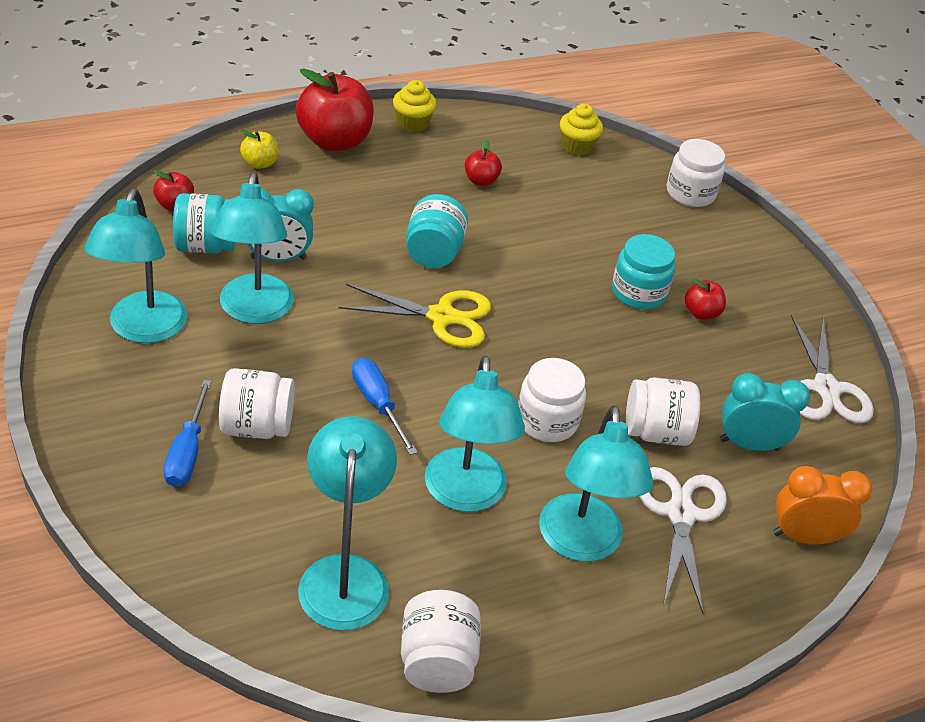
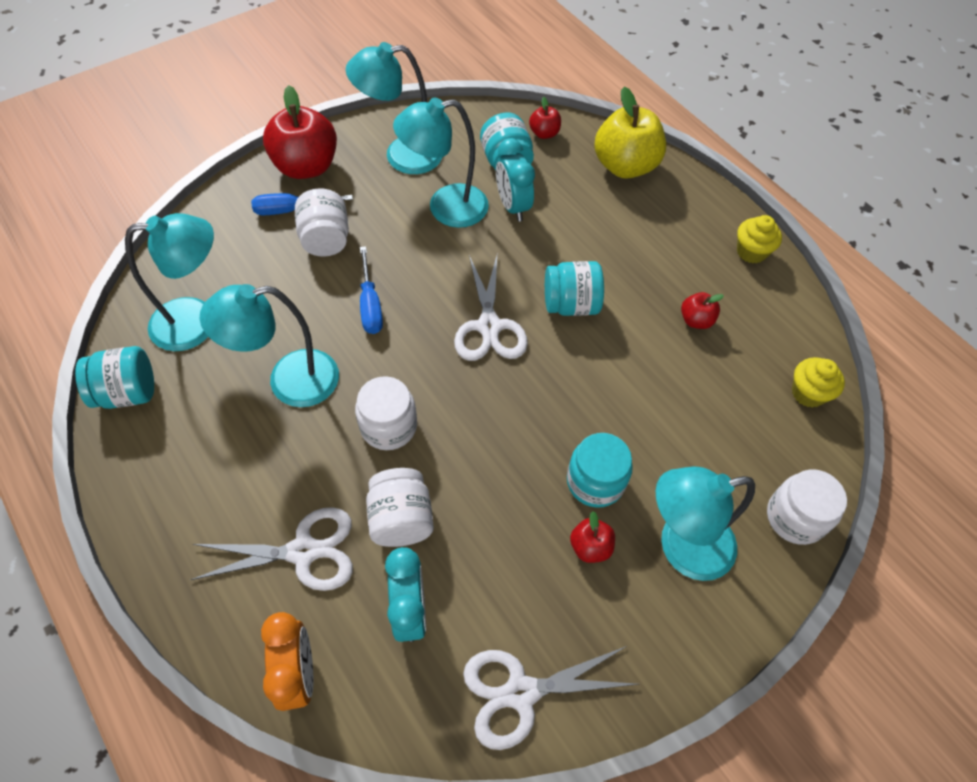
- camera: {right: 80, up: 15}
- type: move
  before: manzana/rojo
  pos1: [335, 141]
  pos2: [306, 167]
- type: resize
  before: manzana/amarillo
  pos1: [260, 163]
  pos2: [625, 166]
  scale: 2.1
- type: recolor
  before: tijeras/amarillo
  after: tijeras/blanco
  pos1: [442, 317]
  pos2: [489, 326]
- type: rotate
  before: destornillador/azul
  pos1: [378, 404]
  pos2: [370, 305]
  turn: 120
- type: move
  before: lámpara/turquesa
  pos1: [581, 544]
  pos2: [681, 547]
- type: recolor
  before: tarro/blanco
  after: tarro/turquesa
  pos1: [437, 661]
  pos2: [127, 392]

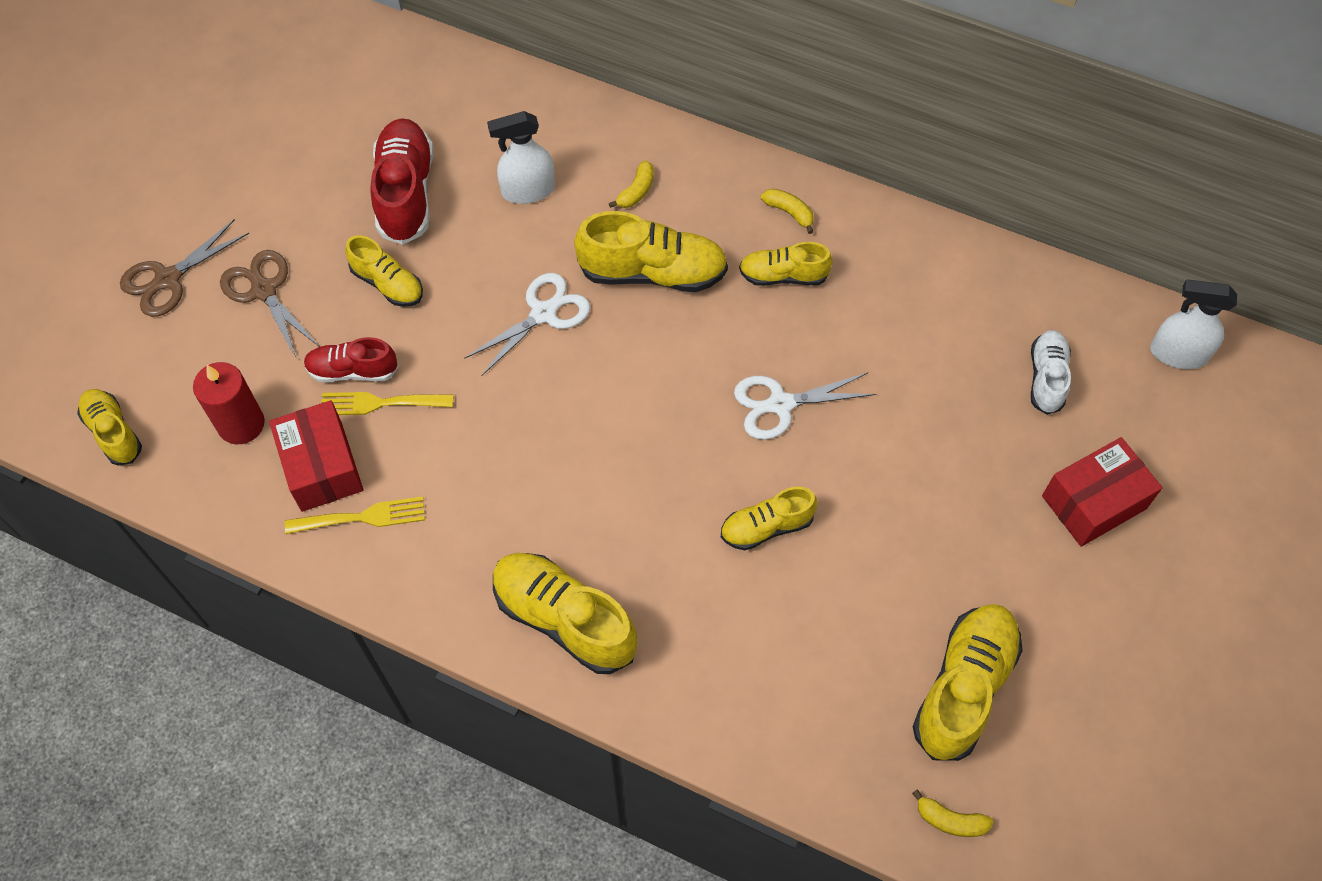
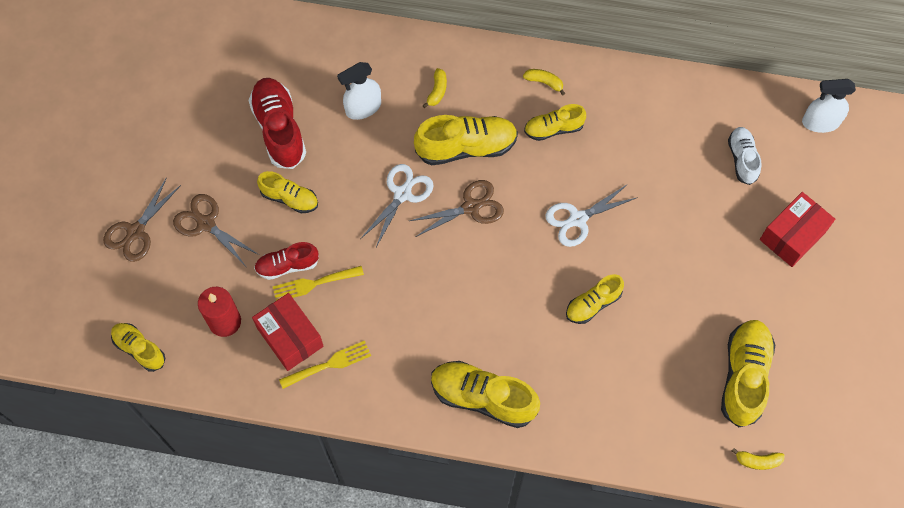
- camera: {right: -15, up: 5}
- type: insert
  after: tijeras/marrón
  pos2: [471, 207]

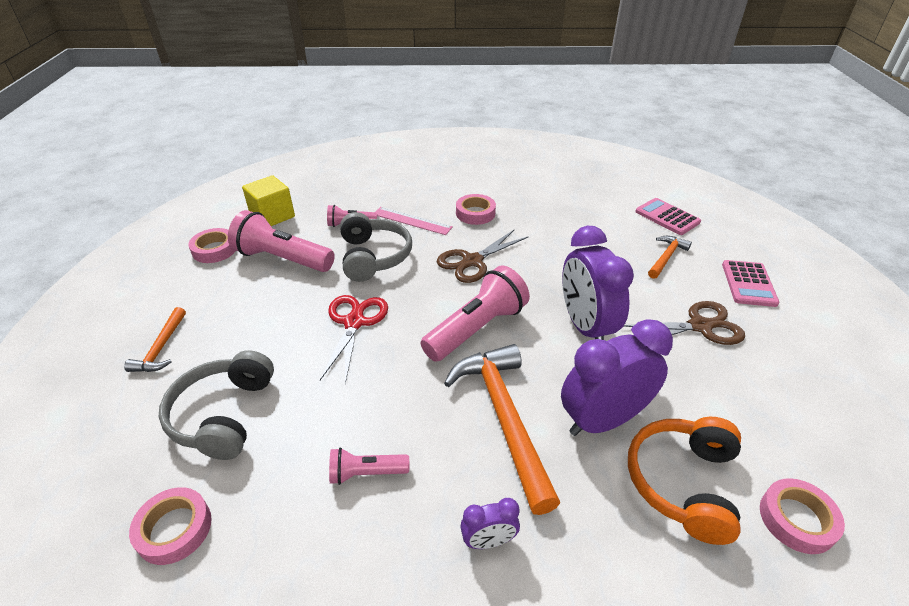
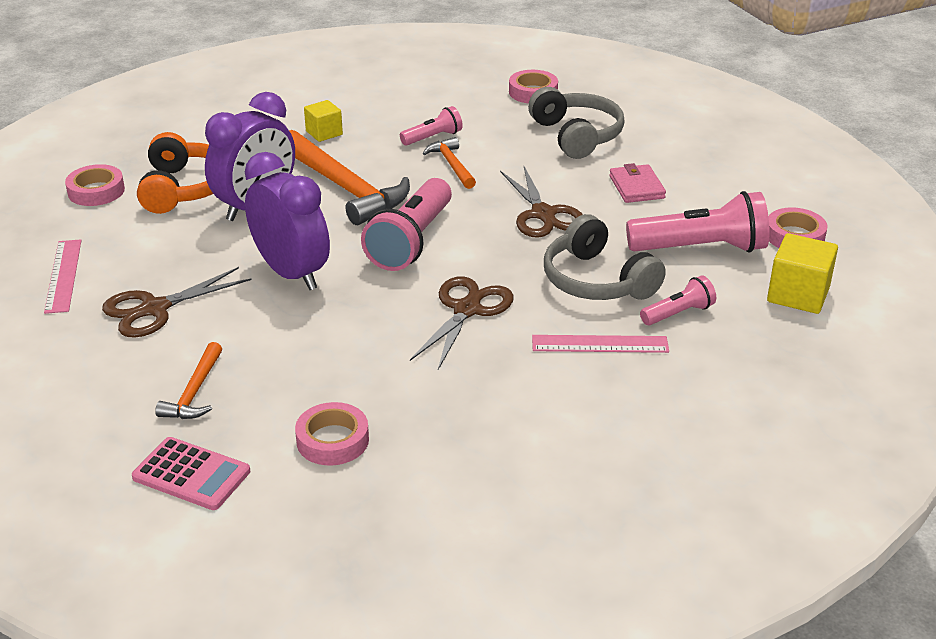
- camera: {right: 155, up: -5}
- type: move
  before: cinta adhesiva/rosa
  pos1: [475, 213]
  pos2: [332, 440]
- type: delete
  before: calculadora/rosa
  pos1: [748, 284]
- type: recolor
  before: tijeras/rojo
  after: tijeras/marrón
  pos1: [354, 322]
  pos2: [543, 214]
- type: move
  before: martillo/naranja
  pos1: [161, 348]
  pos2: [452, 165]
- type: replace
  before: despertador/morado
  after: cubo/amarillo
  pos1: [488, 541]
  pos2: [324, 133]
- type: insert
  after: cartera/rosa
  pos2: [636, 187]
- type: insert
  after: regla/rosa
  pos2: [63, 275]

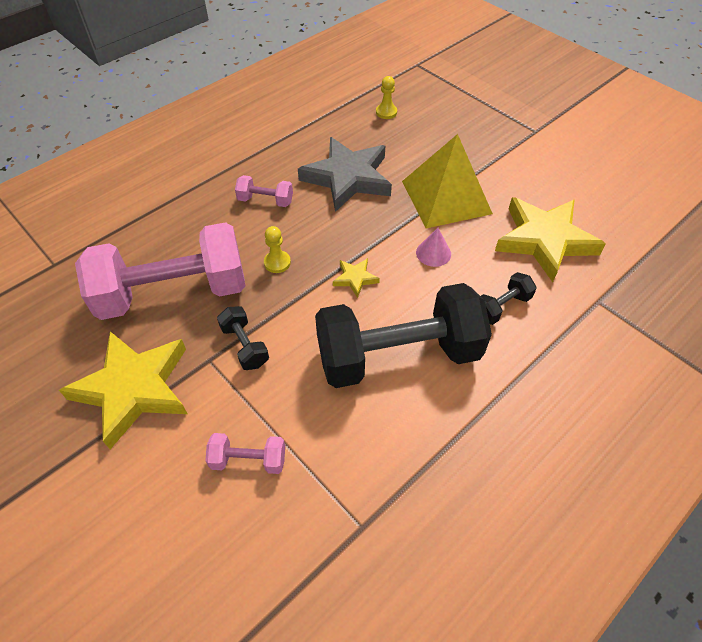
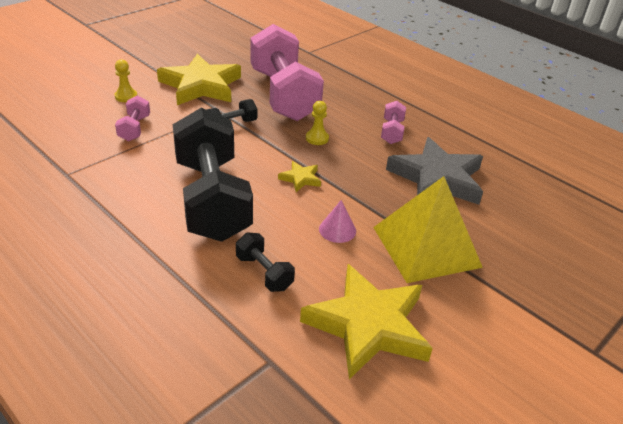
- camera: {right: 85, up: -15}
- type: move
  before: peón/amarillo
  pos1: [386, 112]
  pos2: [126, 96]

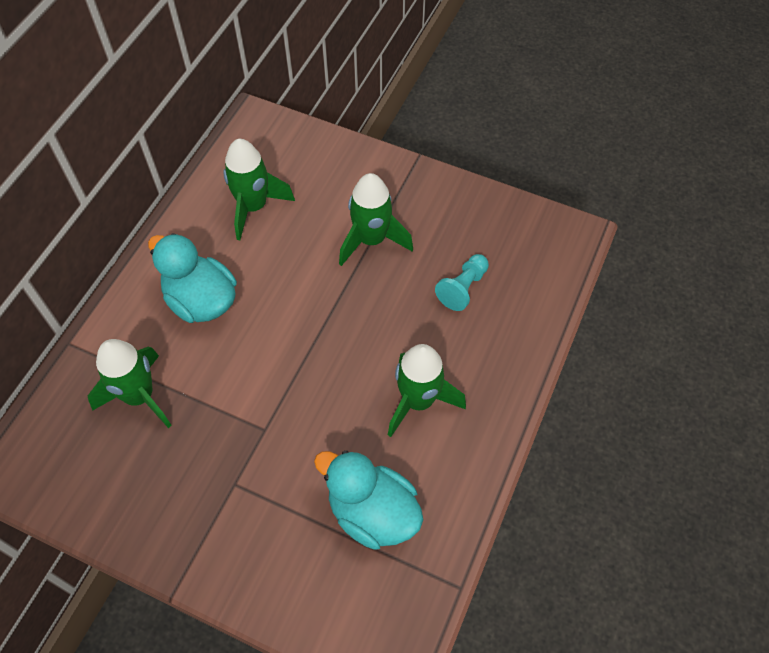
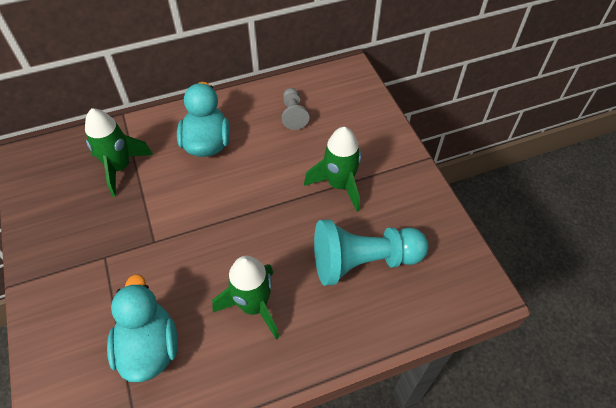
- camera: {right: 45, up: -5}
- type: replace
  before: cohete/verde
  after: peón/gris
  pos1: [253, 207]
  pos2: [293, 114]
- type: resize
  before: peón/turquesa
  pos1: [463, 288]
  pos2: [363, 261]
  scale: 1.92

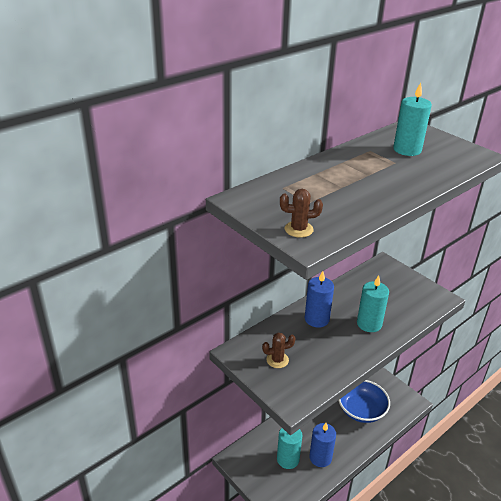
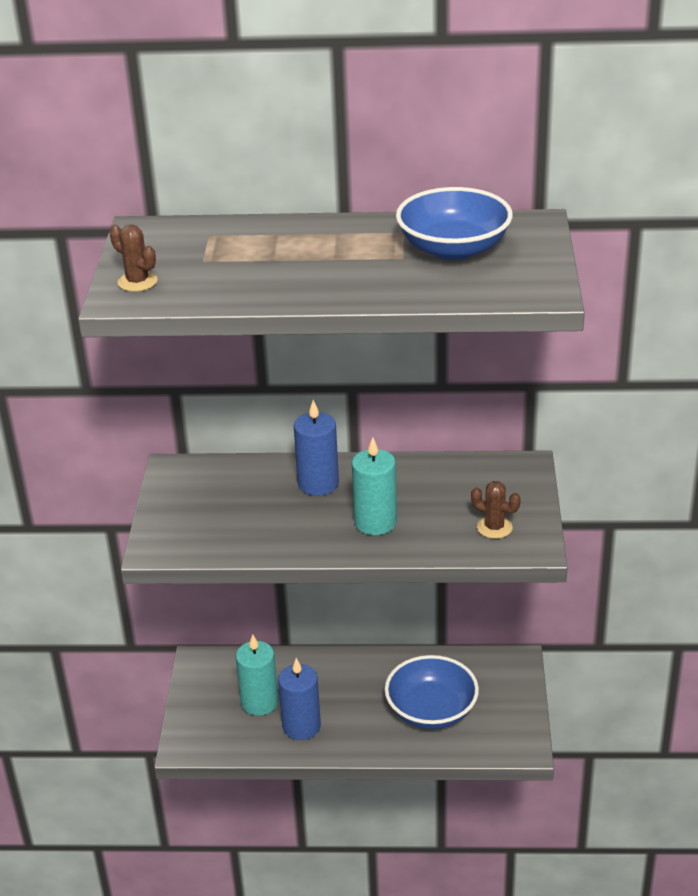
- camera: {right: 45, up: 0}
- type: replace
  before: vela/turquesa
  after: cuenco/azul
  pos1: [407, 150]
  pos2: [453, 248]
- type: move
  before: cactus/marrón
  pos1: [277, 360]
  pos2: [494, 527]

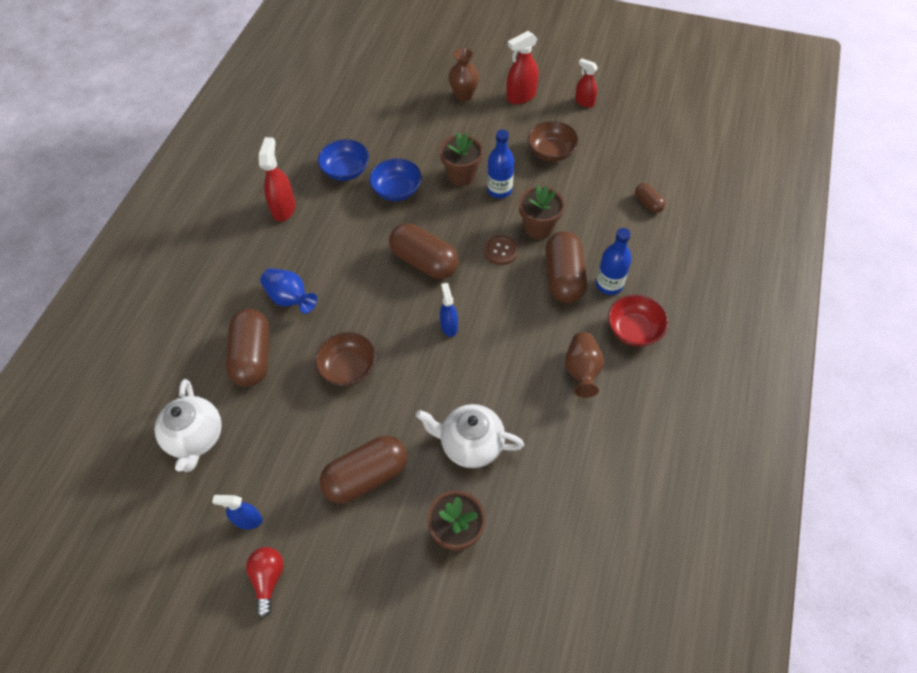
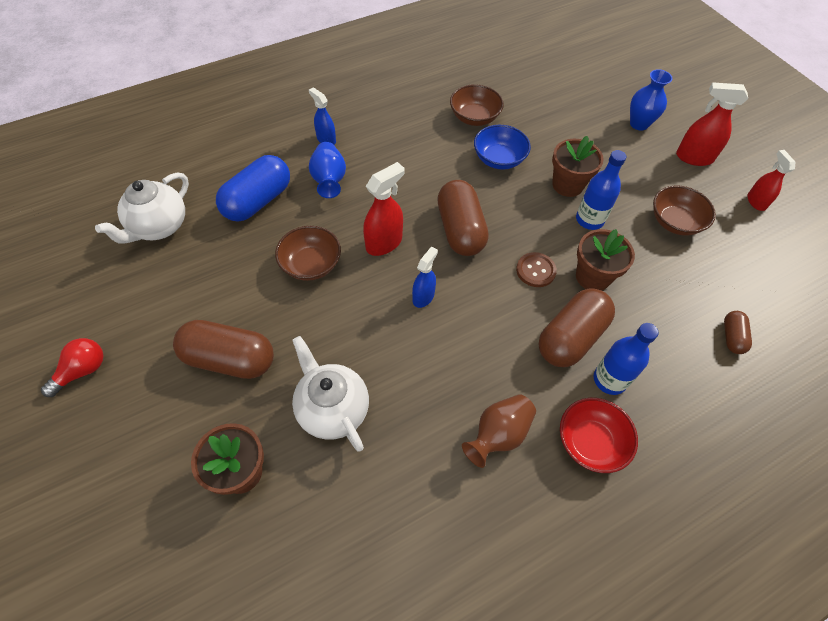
- camera: {right: 40, up: 0}
- type: recolor
  before: florero/marrón
  after: florero/azul
  pos1: [464, 95]
  pos2: [639, 124]
- type: move
  before: pulverizador/rojo
  pos1: [284, 208]
  pos2: [384, 243]
- type: recolor
  before: cuenco/azul
  after: cuenco/marrón
  pos1: [346, 170]
  pos2: [474, 117]
- type: recolor
  before: cápsula/marrón
  after: cápsula/azul
  pos1: [253, 356]
  pos2: [258, 201]
- type: move
  before: pulverizador/azul
  pos1: [248, 520]
  pos2: [326, 139]

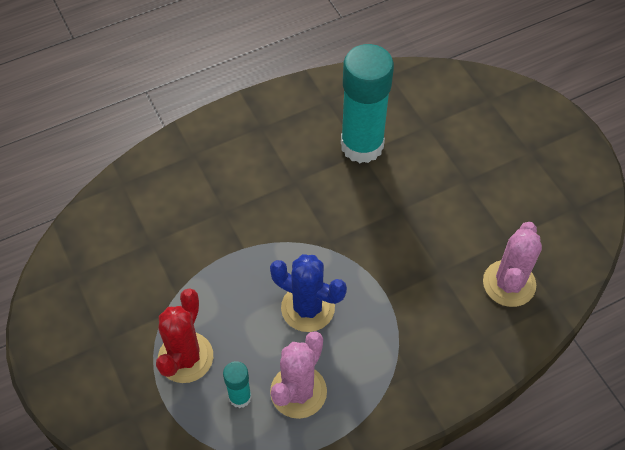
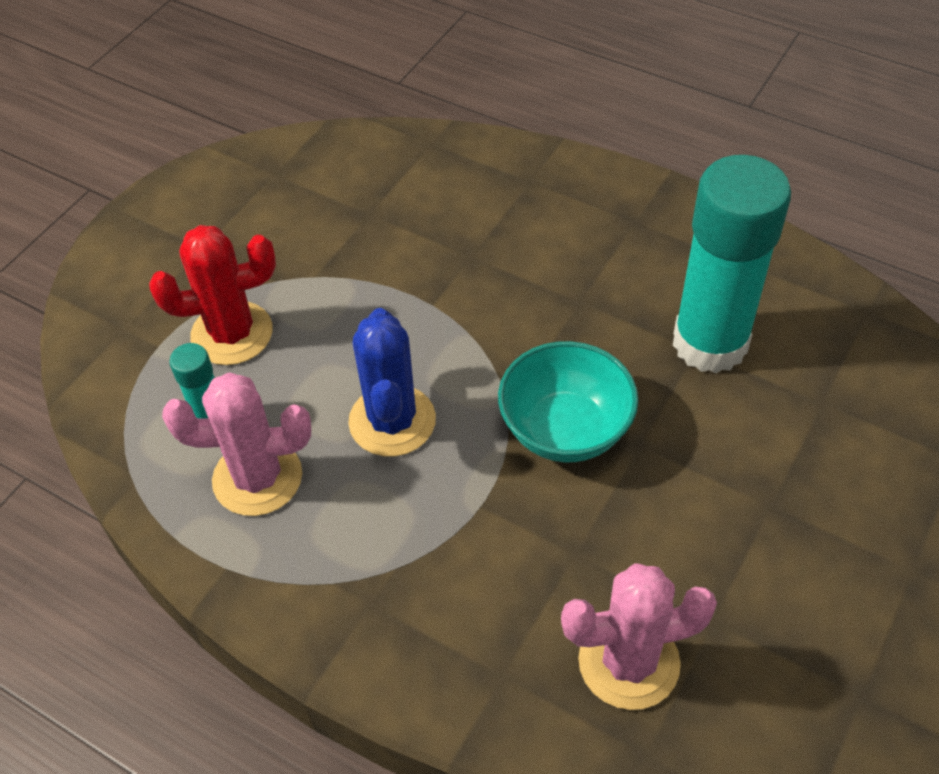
- camera: {right: 60, up: -5}
- type: insert
  after: cuenco/turquesa
  pos2: [565, 430]

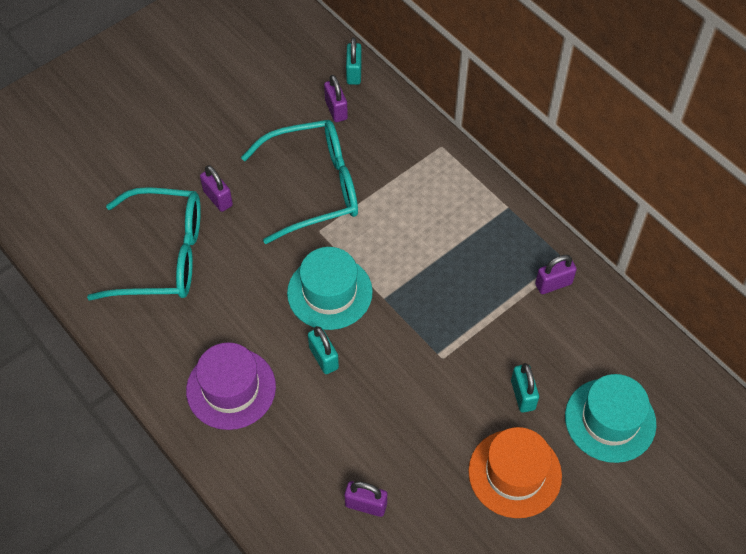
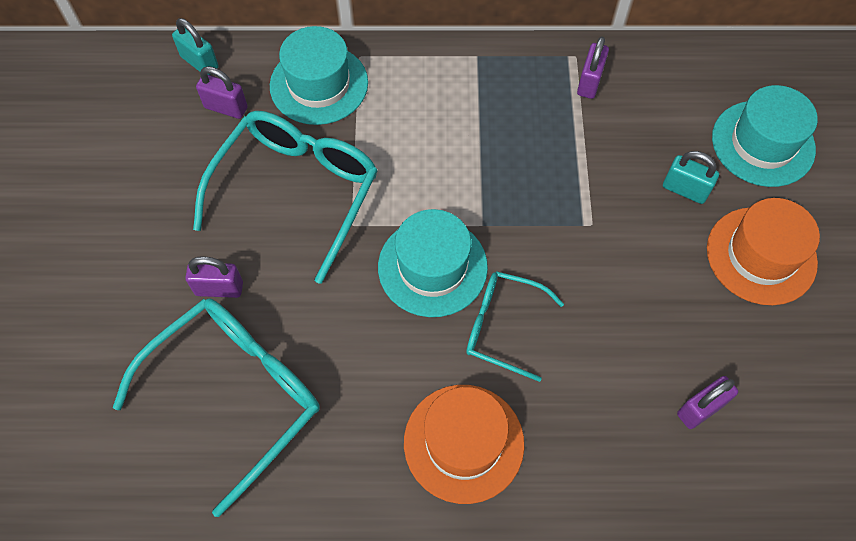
- camera: {right: -50, up: 5}
- type: replace
  before: candado/turquesa
  after: gafas/turquesa
  pos1: [323, 358]
  pos2: [503, 327]
- type: recolor
  before: sombrero/morado
  after: sombrero/naranja
  pos1: [231, 388]
  pos2: [463, 443]
- type: insert
  after: sombrero/turquesa
  pos2: [319, 84]

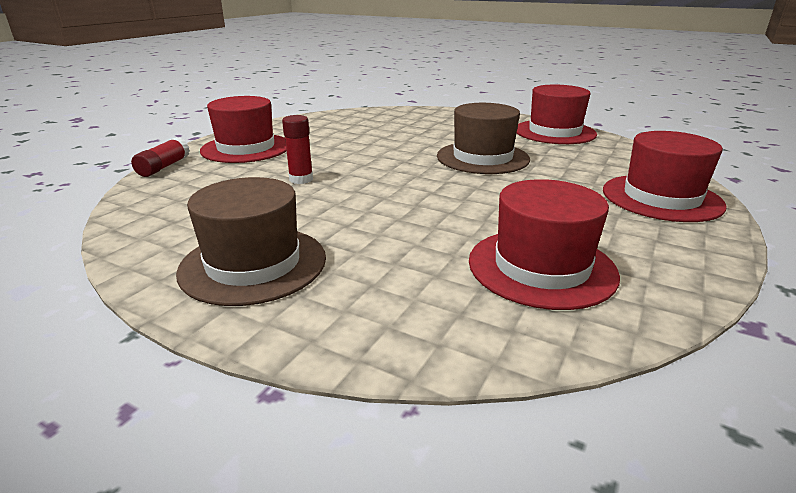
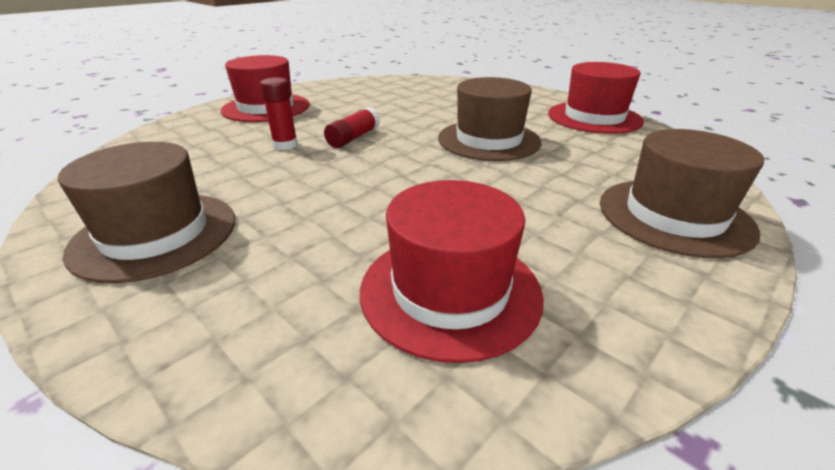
- camera: {right: 15, up: 5}
- type: recolor
  before: sombrero/rojo
  after: sombrero/marrón
  pos1: [661, 198]
  pos2: [674, 216]
- type: move
  before: barra de pegamento/rojo
  pos1: [164, 167]
  pos2: [353, 138]

